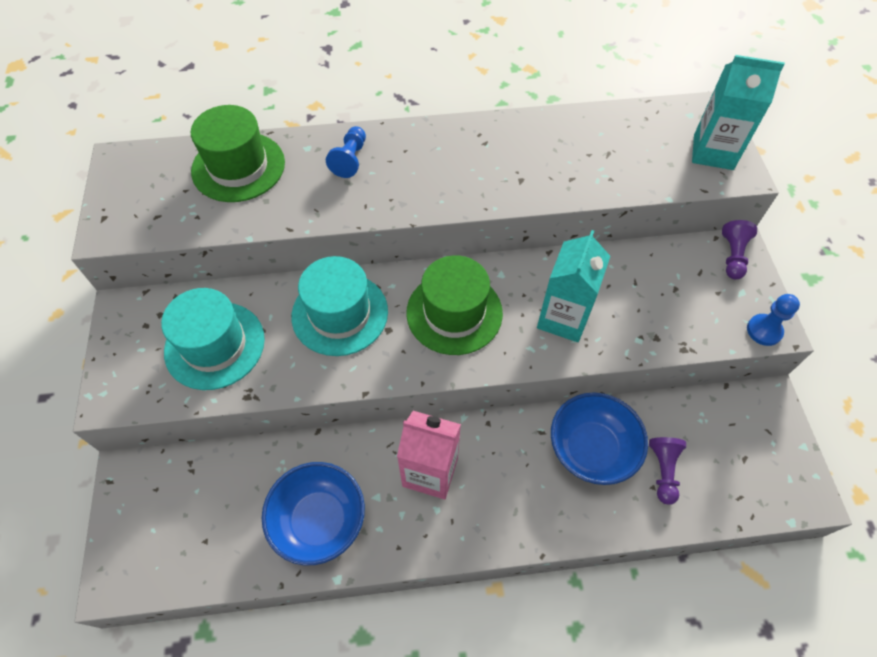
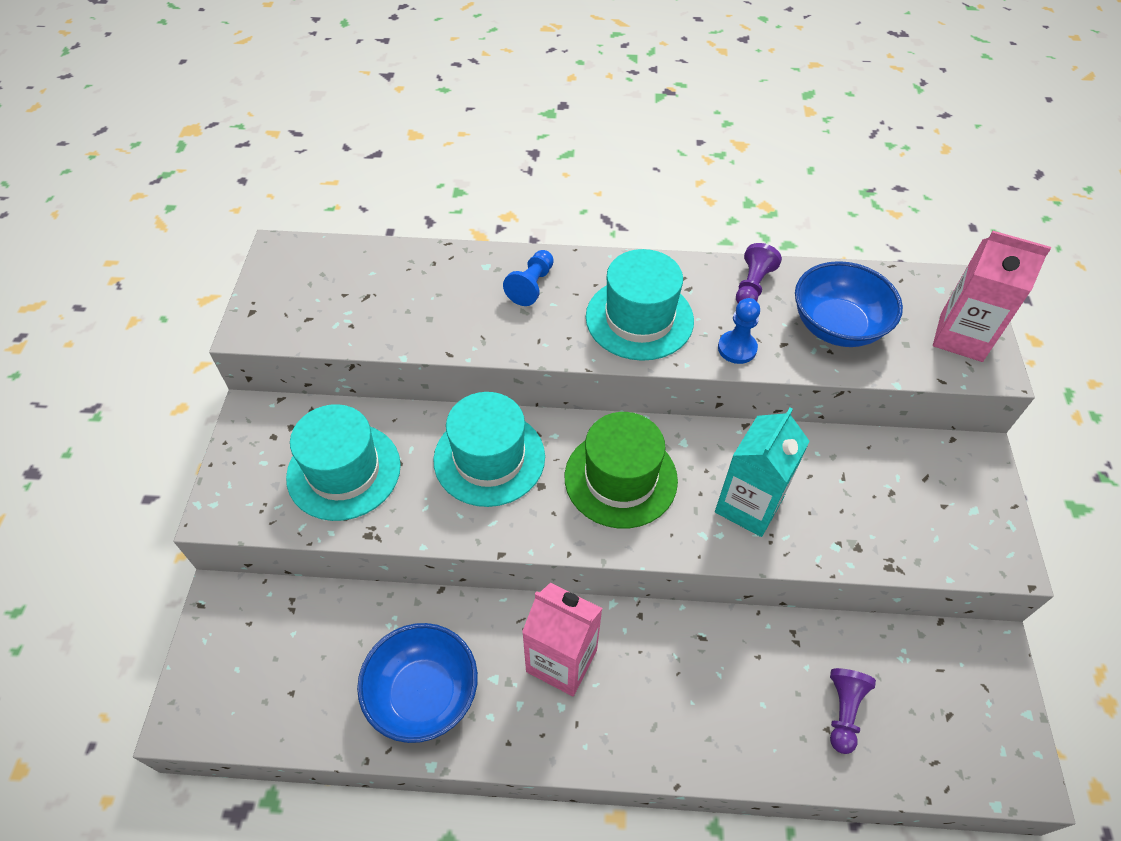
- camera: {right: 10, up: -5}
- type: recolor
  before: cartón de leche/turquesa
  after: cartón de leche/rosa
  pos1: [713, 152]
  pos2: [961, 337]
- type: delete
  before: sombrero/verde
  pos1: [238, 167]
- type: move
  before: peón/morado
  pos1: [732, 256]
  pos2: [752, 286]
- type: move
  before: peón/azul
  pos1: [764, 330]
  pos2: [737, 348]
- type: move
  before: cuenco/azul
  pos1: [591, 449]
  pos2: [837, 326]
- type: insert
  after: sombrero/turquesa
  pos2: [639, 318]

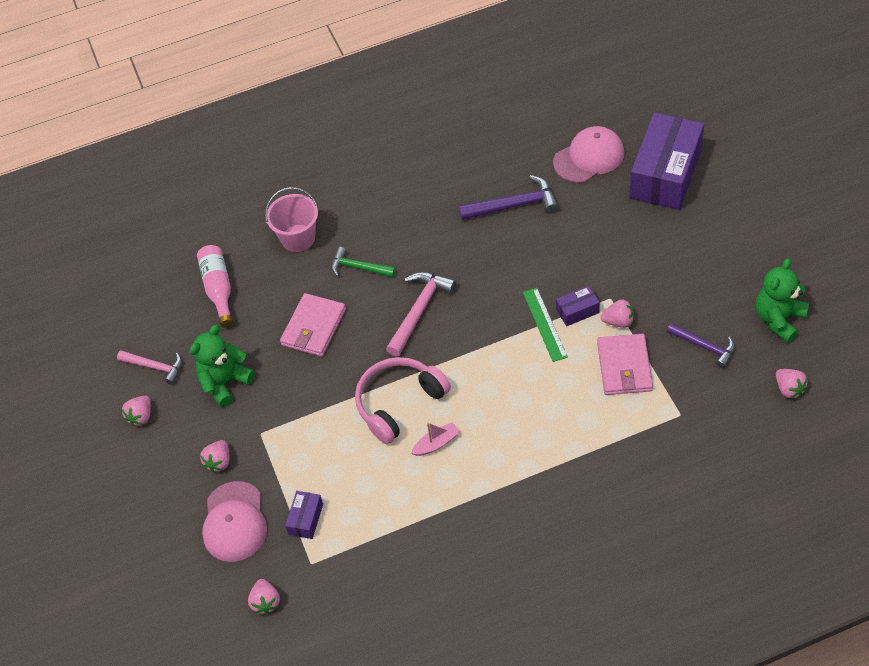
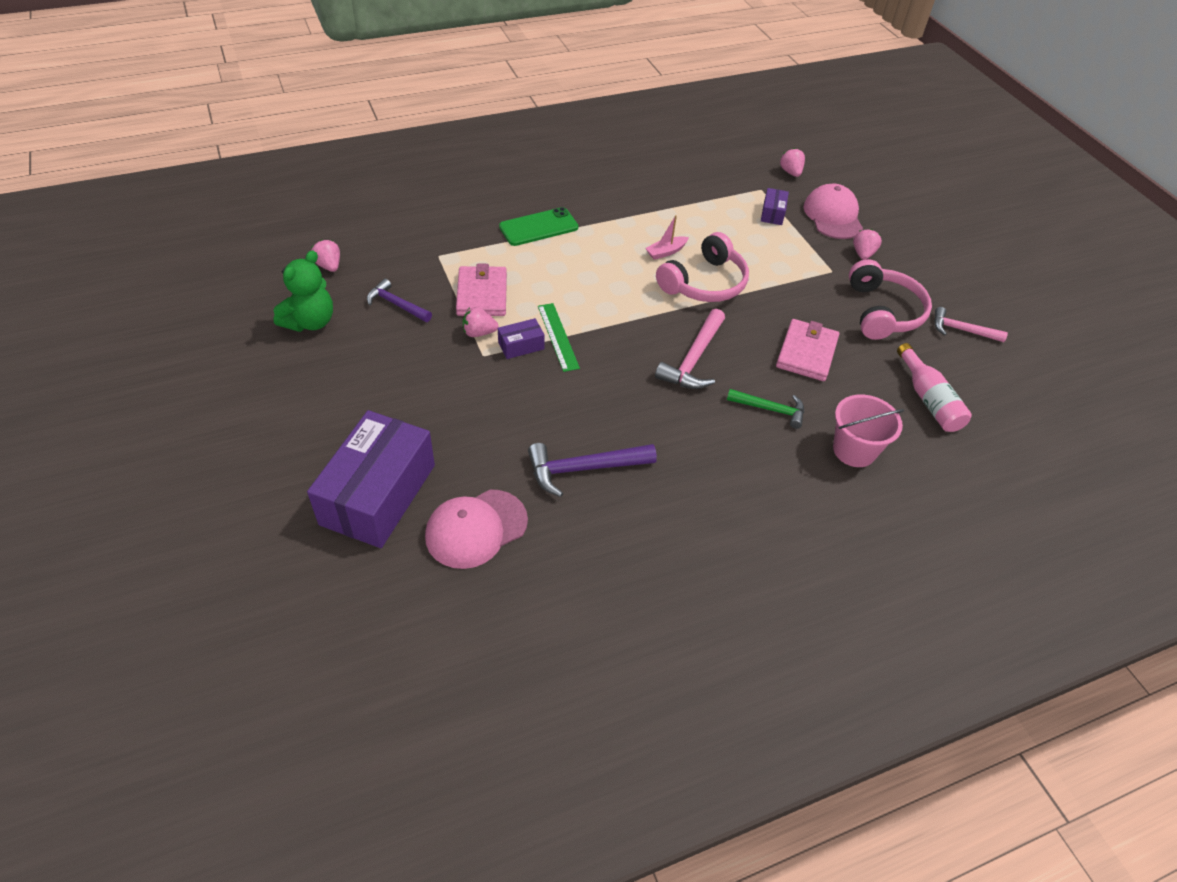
- camera: {right: 170, up: -5}
- type: replace
  before: osito/verde
  after: auriculares/rosa
  pos1: [225, 382]
  pos2: [883, 312]
- type: delete
  before: fresa/rosa
  pos1: [141, 416]
- type: insert
  after: móvil/verde
  pos2: [538, 227]

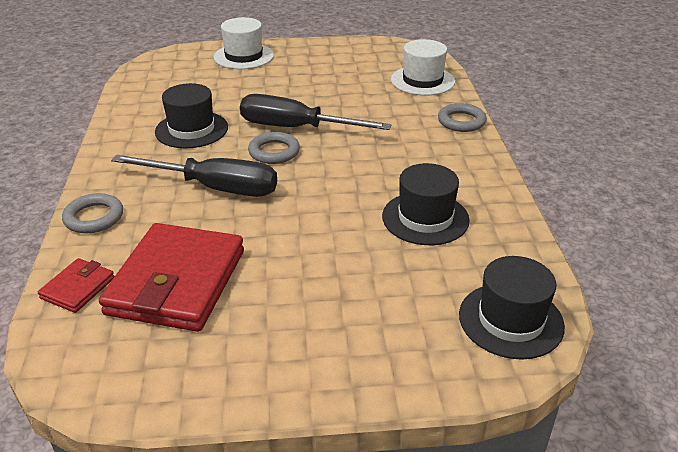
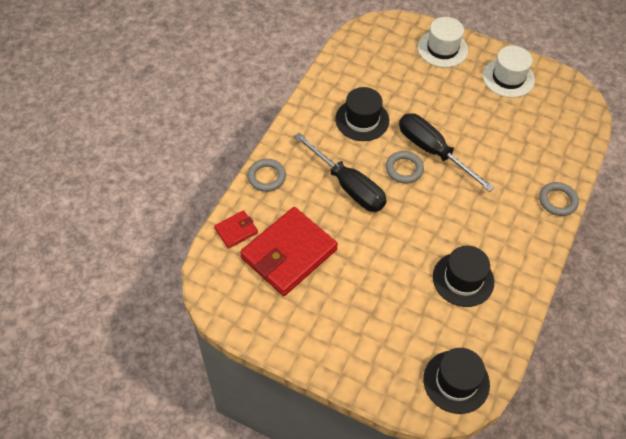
- camera: {right: 30, up: 20}
- type: move
  before: sombrero/blanco
  pos1: [422, 81]
  pos2: [508, 78]

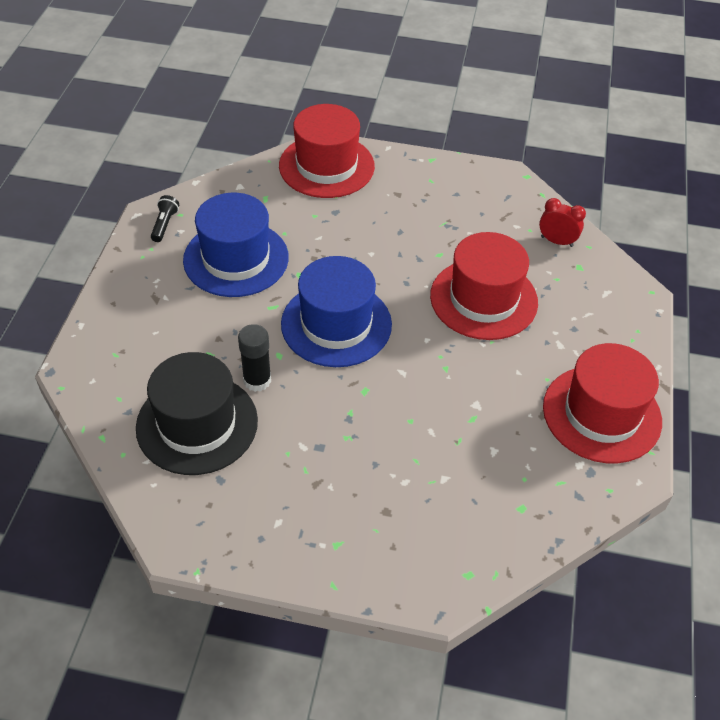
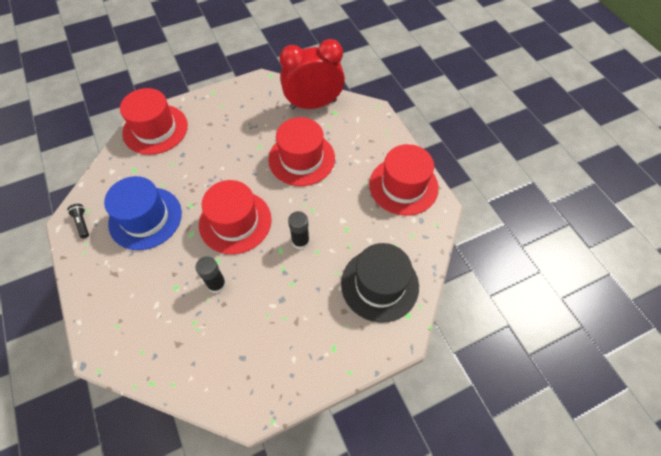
- camera: {right: -35, up: 10}
- type: resize
  before: despertador/rojo
  pos1: [557, 241]
  pos2: [313, 104]
  scale: 2.33
- type: recolor
  before: sombrero/azul
  after: sombrero/rojo
  pos1: [336, 324]
  pos2: [235, 222]
- type: move
  before: sombrero/negro
  pos1: [197, 424]
  pos2: [379, 284]
- type: insert
  after: barra de pegamento/negro
  pos2: [300, 241]

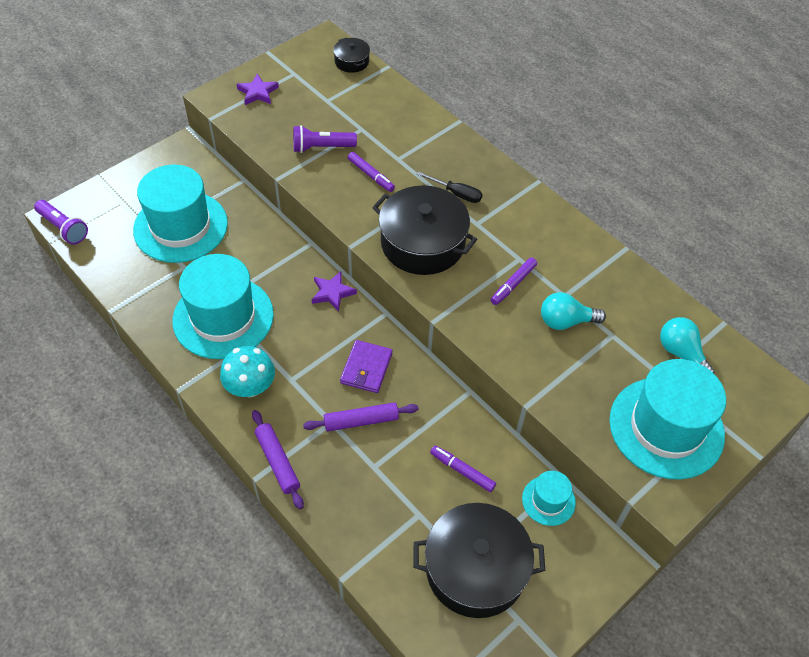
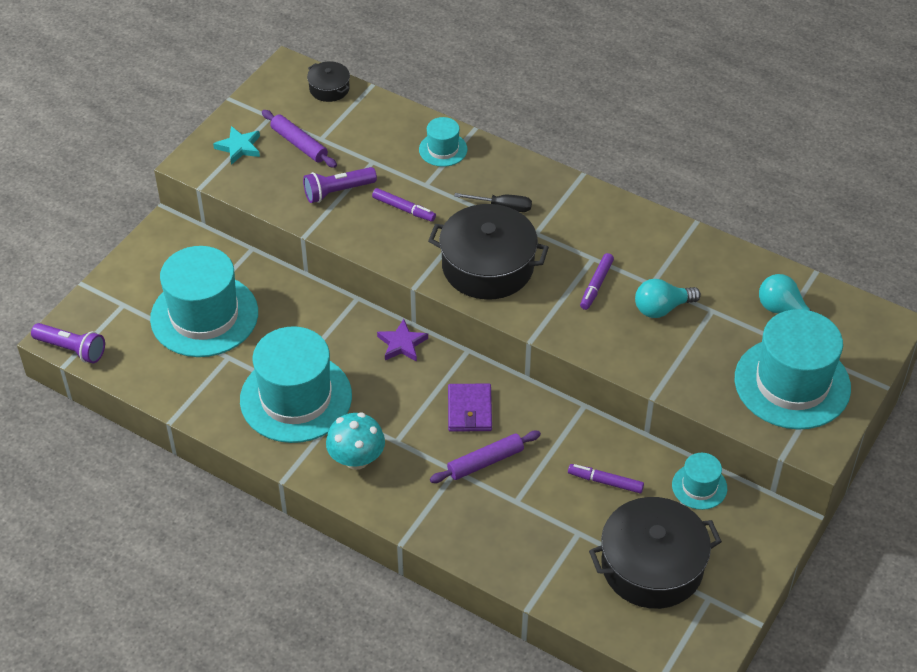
- camera: {right: -15, up: -5}
- type: recolor
  before: estrella/morado
  after: estrella/turquesa
  pos1: [258, 92]
  pos2: [239, 147]
- type: move
  before: rodillo/morado
  pos1: [277, 462]
  pos2: [299, 144]
- type: insert
  after: sombrero/turquesa
  pos2: [443, 149]

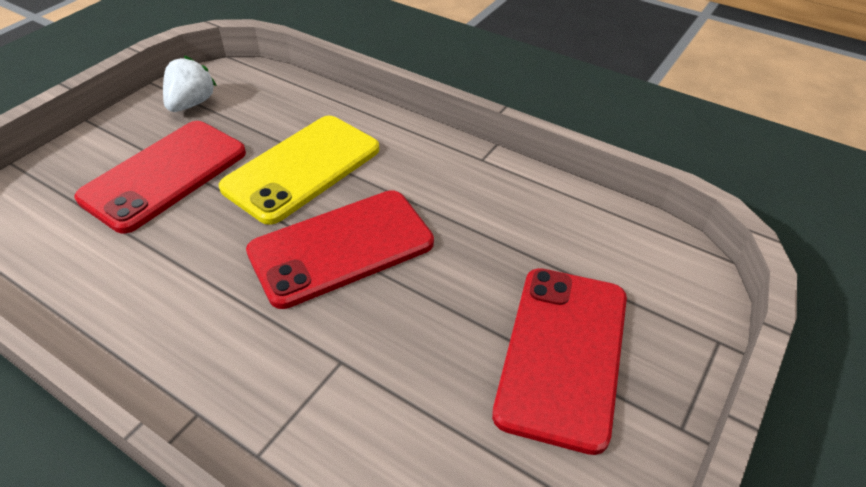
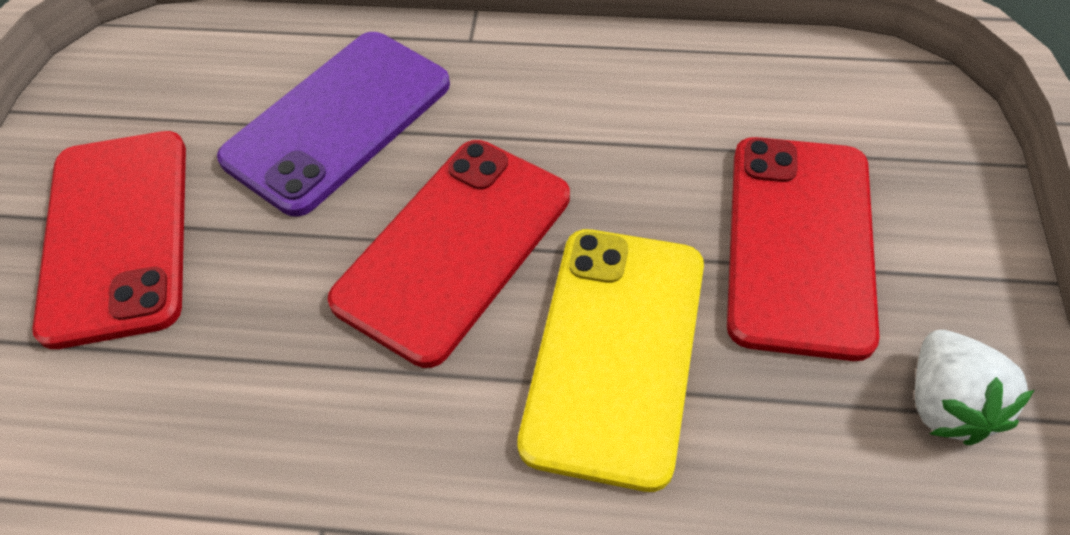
- camera: {right: 155, up: 10}
- type: insert
  after: móvil/morado
  pos2: [337, 121]

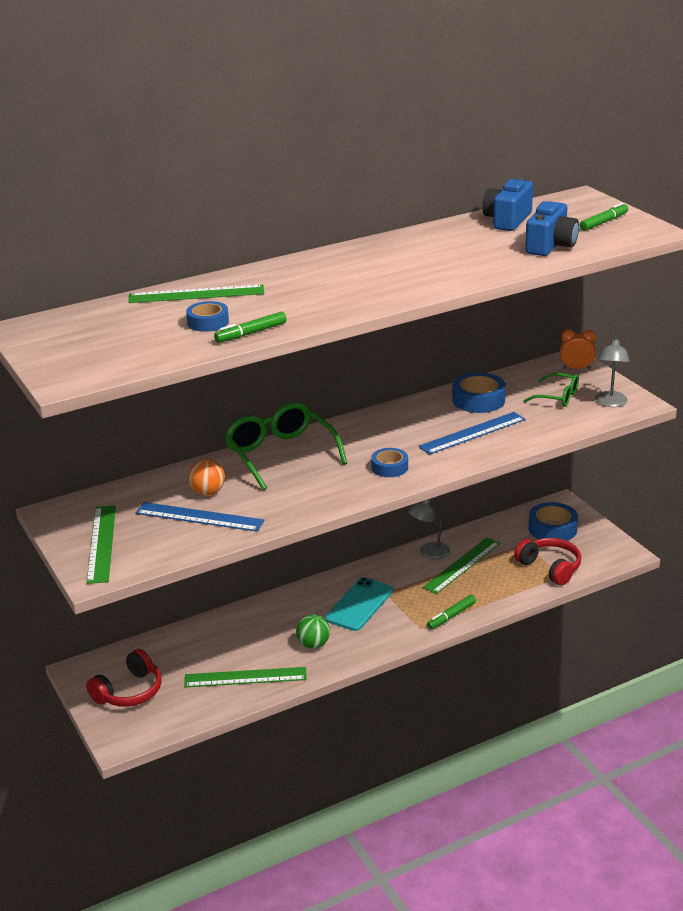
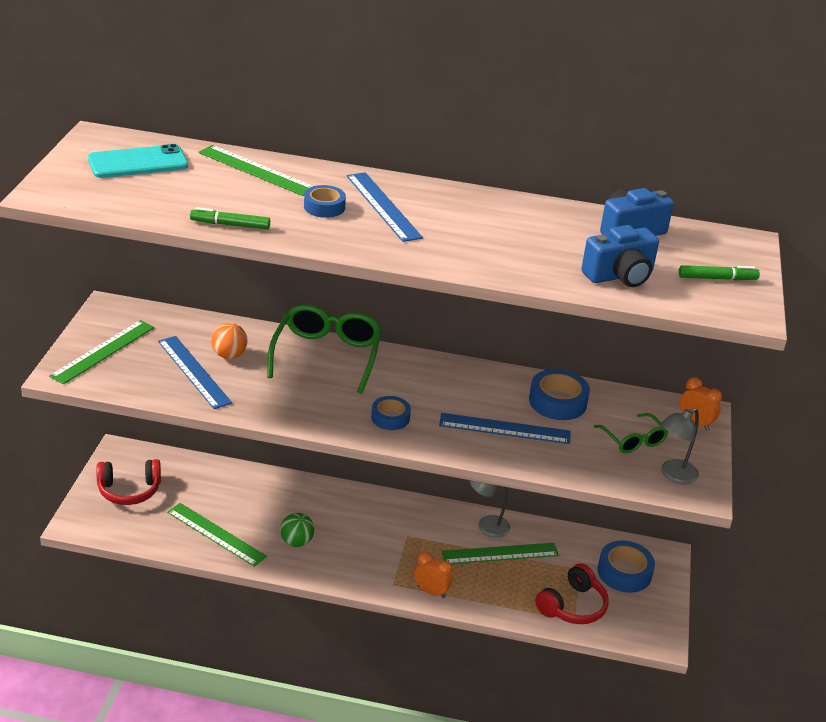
- camera: {right: 35, up: 5}
- type: move
  before: cinta adhesiva/azul
  pos1: [208, 322]
  pos2: [324, 207]
- type: rotate
  before: auriculares/rojo
  pos1: [550, 568]
  pos2: [573, 606]
  turn: 45
- type: move
  before: móvil/turquesa
  pos1: [359, 605]
  pos2: [138, 162]
- type: replace
  before: rotulador/verde
  after: despertador/naranja
  pos1: [451, 616]
  pos2: [431, 592]
- type: insert
  after: regla/azul
  pos2: [383, 206]

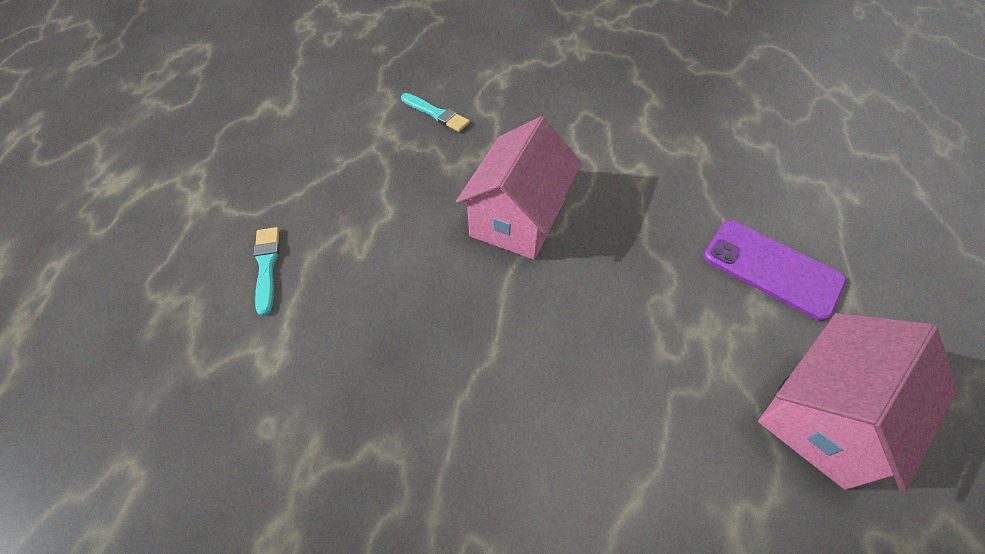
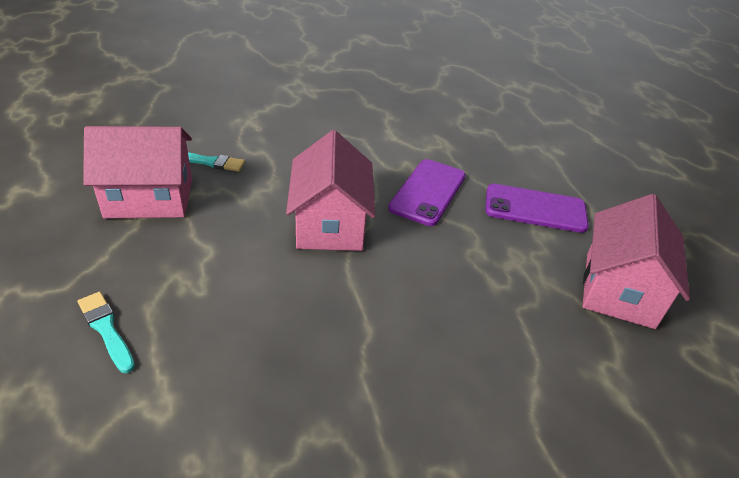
- camera: {right: -30, up: -15}
- type: insert
  after: casa/rosa
  pos2: [149, 198]
- type: insert
  after: móvil/morado
  pos2: [428, 192]

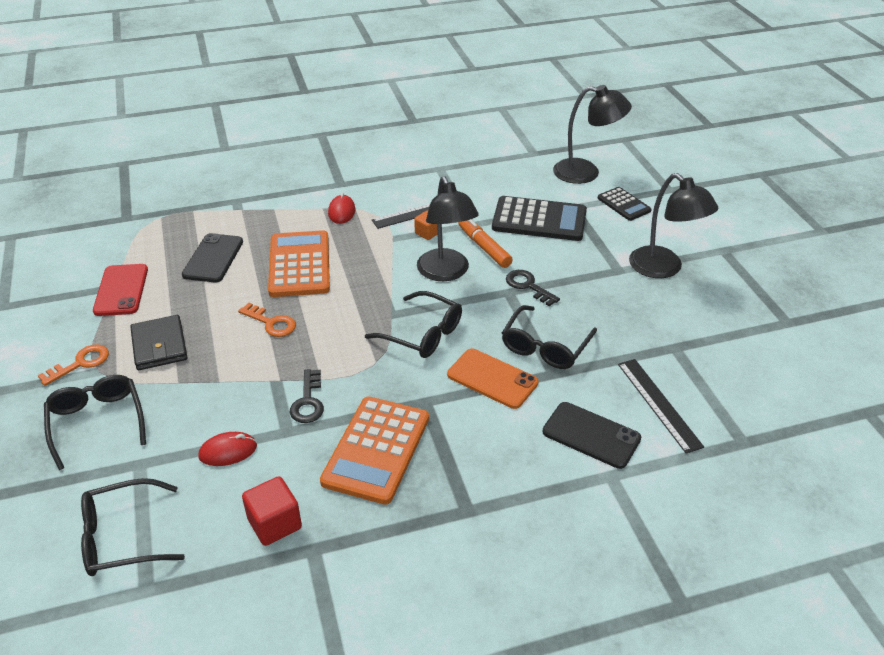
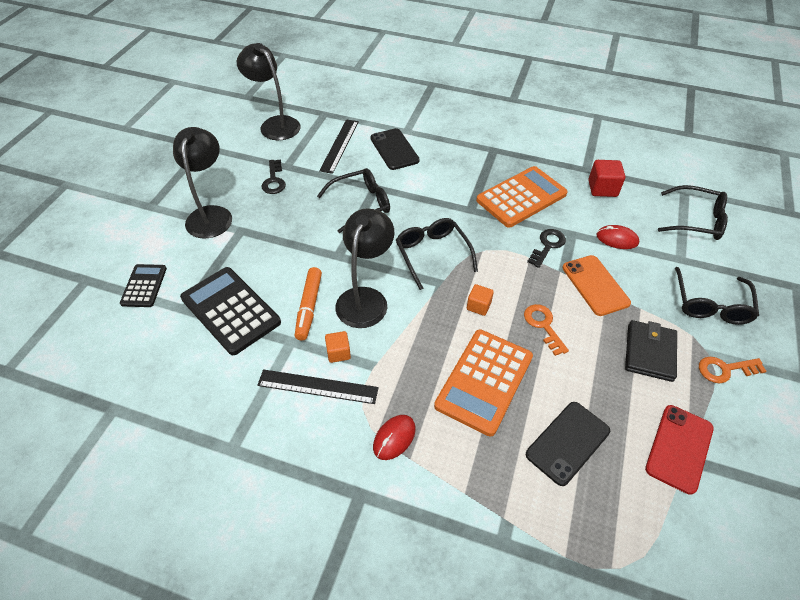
- camera: {right: -145, up: 10}
- type: move
  before: lámpara/negro
  pos1: [586, 173]
  pos2: [275, 124]
- type: move
  before: llave/negro
  pos1: [528, 286]
  pos2: [274, 180]
- type: move
  before: móvil/naranja
  pos1: [492, 379]
  pos2: [595, 285]
- type: insert
  after: cubo/naranja
  pos2: [478, 306]

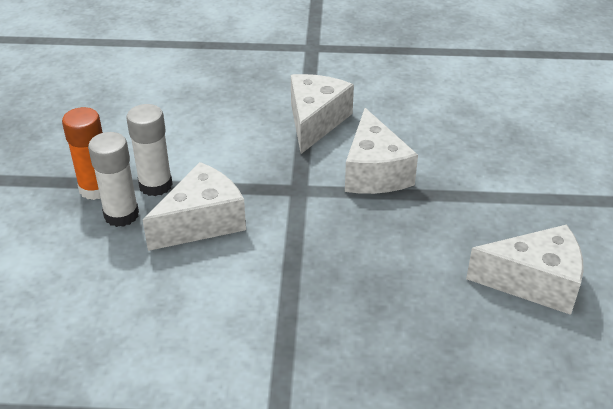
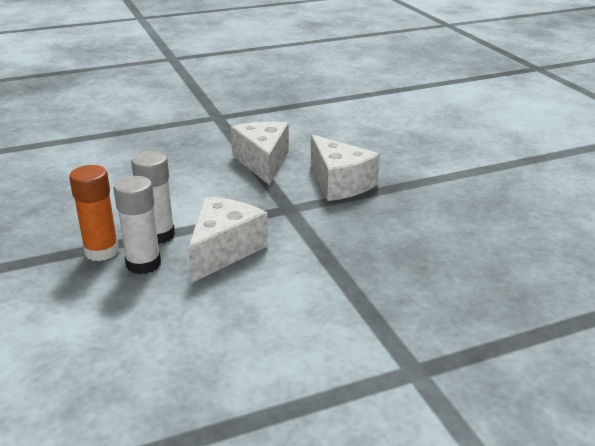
- camera: {right: -25, up: -10}
- type: delete
  before: queso/blanco
  pos1: [534, 282]

